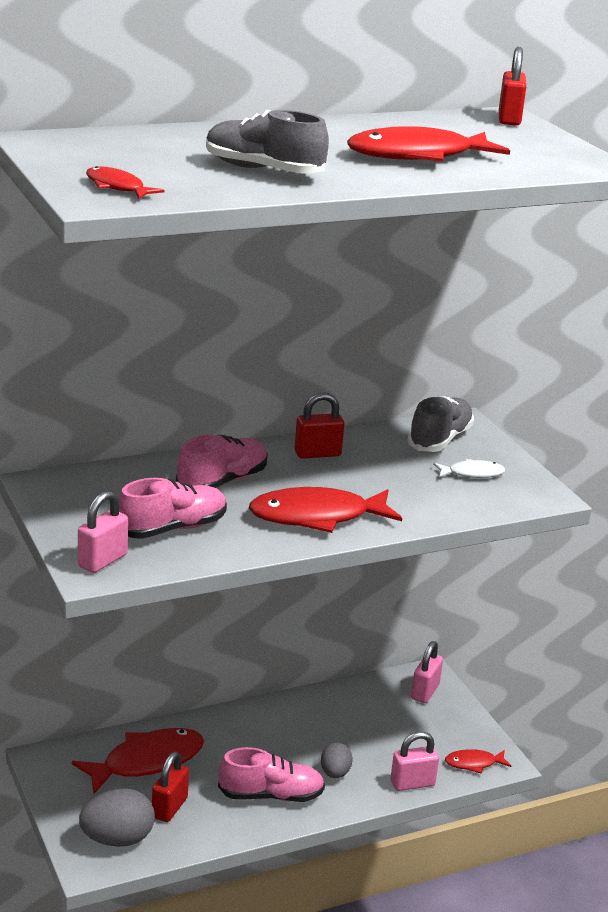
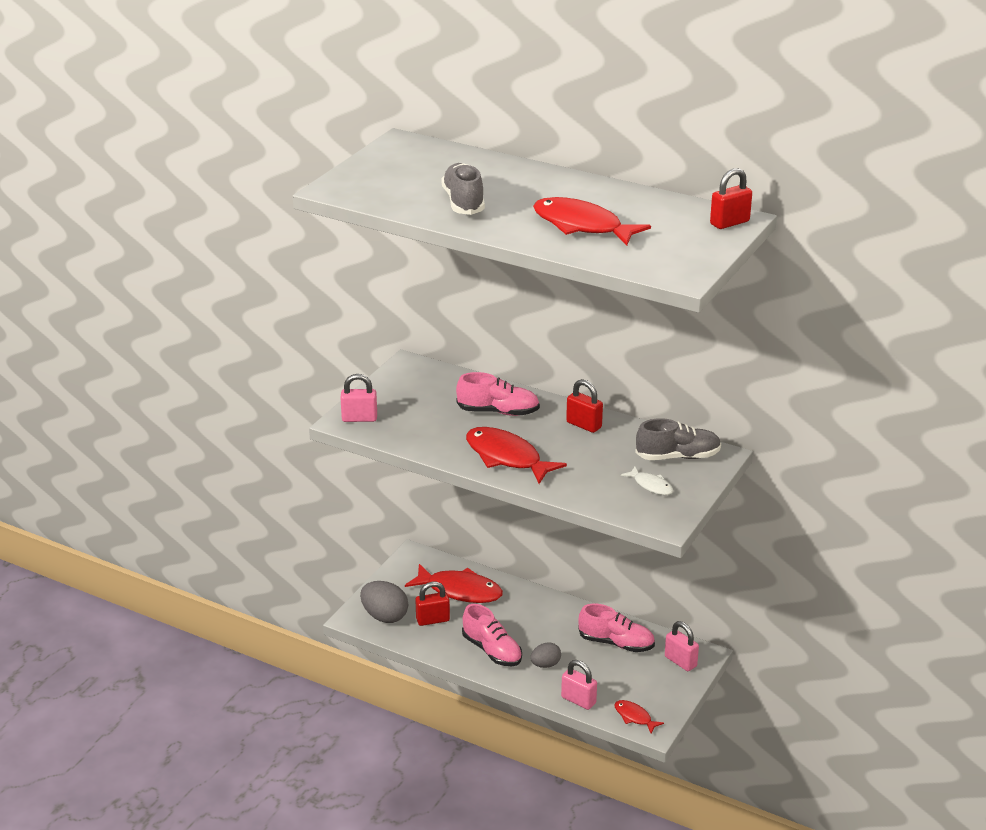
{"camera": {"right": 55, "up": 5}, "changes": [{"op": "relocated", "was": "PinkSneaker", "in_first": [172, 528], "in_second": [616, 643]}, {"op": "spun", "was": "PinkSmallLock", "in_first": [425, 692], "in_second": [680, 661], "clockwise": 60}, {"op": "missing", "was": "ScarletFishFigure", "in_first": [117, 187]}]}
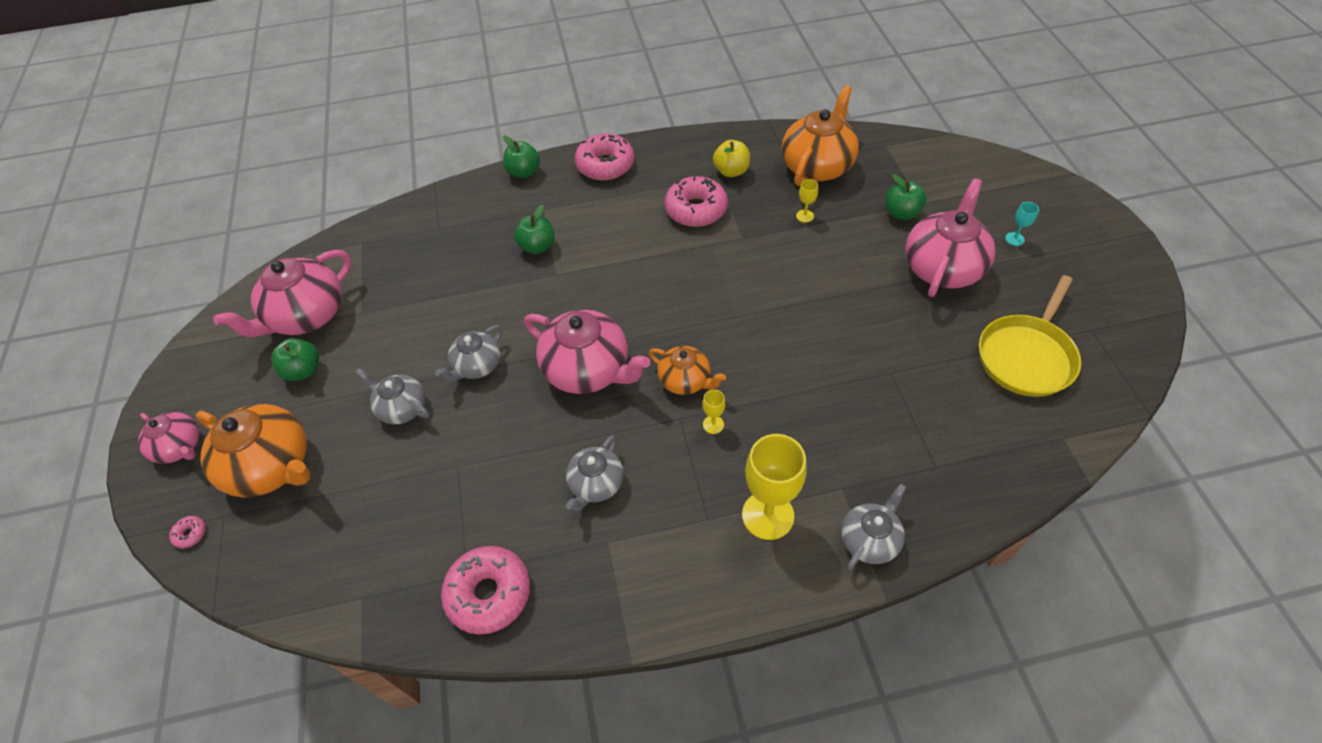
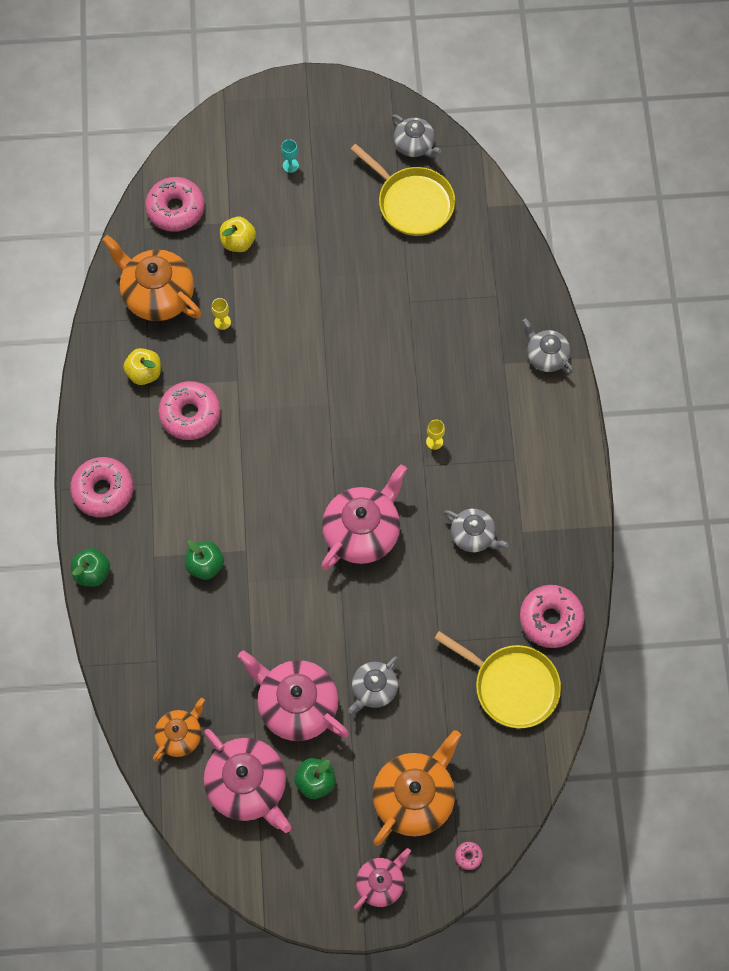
{"camera": {"right": -85, "up": 15}, "changes": [{"op": "appeared", "now": "PinkDoughnut", "in_second": [176, 209]}, {"op": "relocated", "was": "OrangeChinaTeapot", "in_first": [685, 380], "in_second": [180, 735]}, {"op": "colour", "was": "LeafGreenAppleFruit", "now": "GoldenAppleFruit", "in_first": [901, 213], "in_second": [238, 242]}, {"op": "relocated", "was": "PinkChinaTeapot", "in_first": [942, 267], "in_second": [296, 705]}, {"op": "relocated", "was": "AshGreyChinaTeapot", "in_first": [477, 366], "in_second": [414, 145]}, {"op": "appeared", "now": "GoldenFryingPan", "in_second": [512, 686]}, {"op": "missing", "was": "GoldenWineGlass", "in_first": [768, 515]}]}
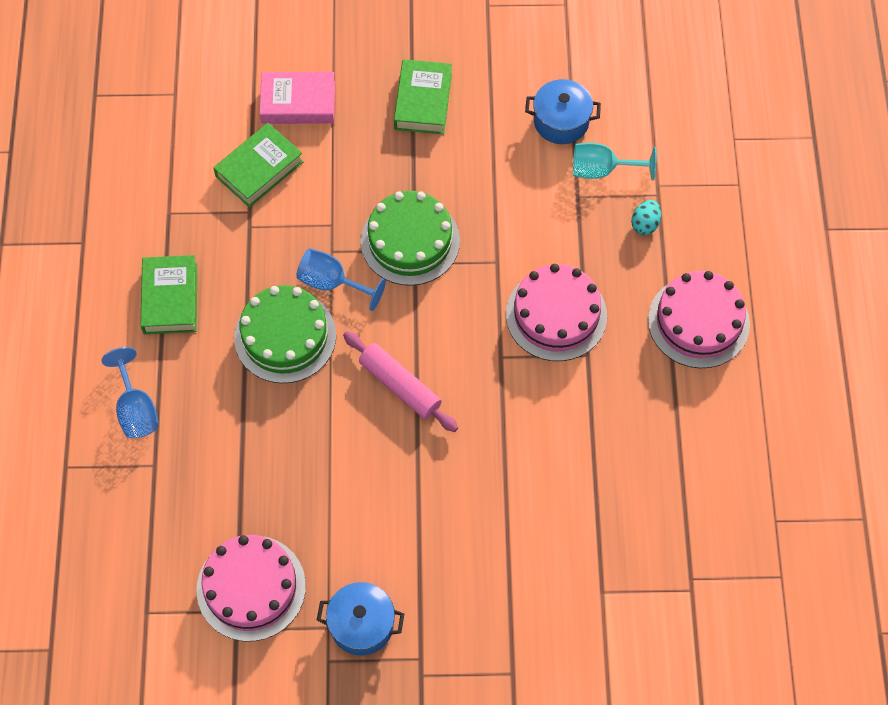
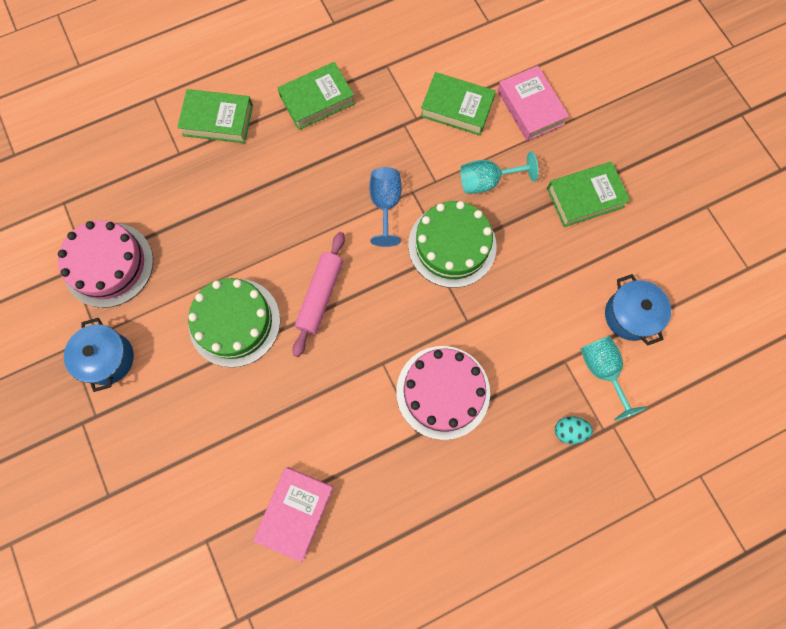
{"camera": {"right": 65, "up": 10}, "changes": [{"op": "exchanged", "was": "BlueWineGlass", "now": "LeafGreenHardcover", "in_first": [136, 409], "in_second": [218, 120]}, {"op": "relocated", "was": "LeafGreenCake", "in_first": [285, 336], "in_second": [234, 322]}, {"op": "appeared", "now": "PinkHardcover", "in_second": [295, 512]}, {"op": "appeared", "now": "AquaWineGlass", "in_second": [487, 181]}, {"op": "missing", "was": "PinkCake", "in_first": [698, 322]}]}
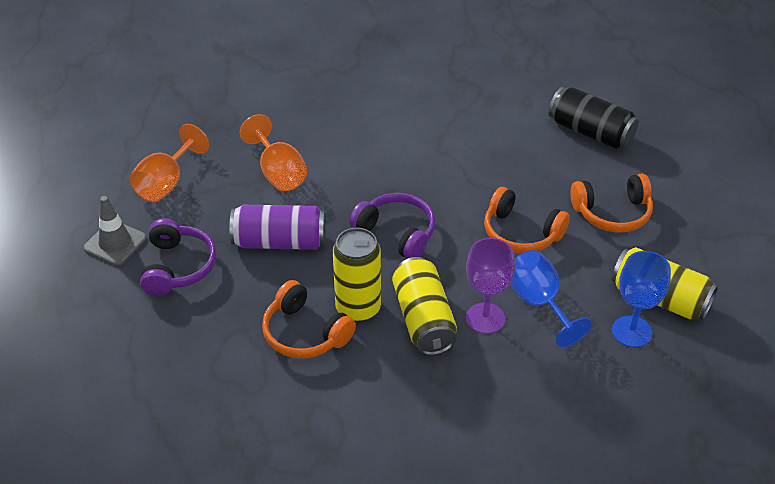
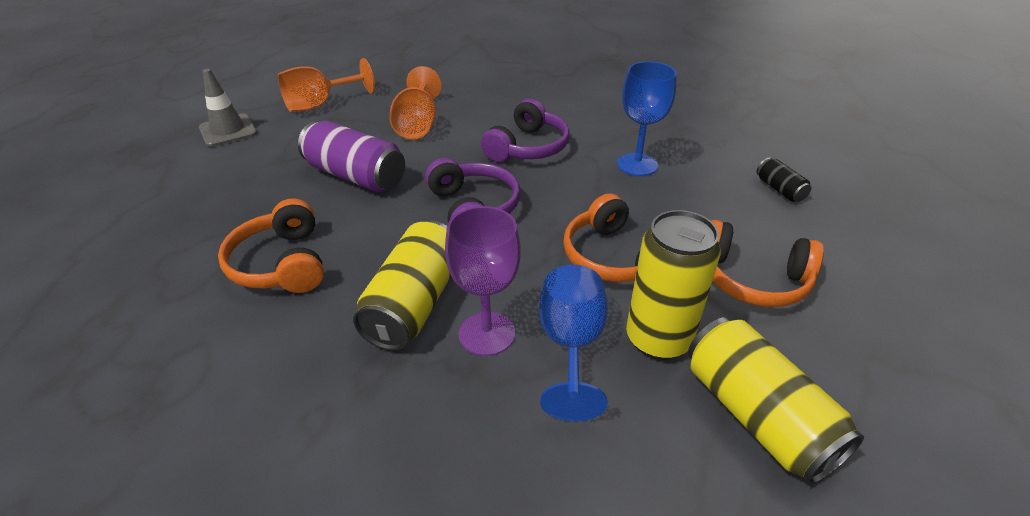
{"camera": {"right": 30, "up": -5}, "changes": [{"op": "relocated", "was": "PurpleHeadphones", "in_first": [178, 267], "in_second": [527, 147]}, {"op": "relocated", "was": "BlueWineGlass", "in_first": [632, 331], "in_second": [637, 164]}, {"op": "relocated", "was": "GoldenCan", "in_first": [358, 308], "in_second": [658, 339]}, {"op": "size", "was": "BlackCan", "in_first": [590, 132], "in_second": [779, 189], "ratio": 0.49}]}
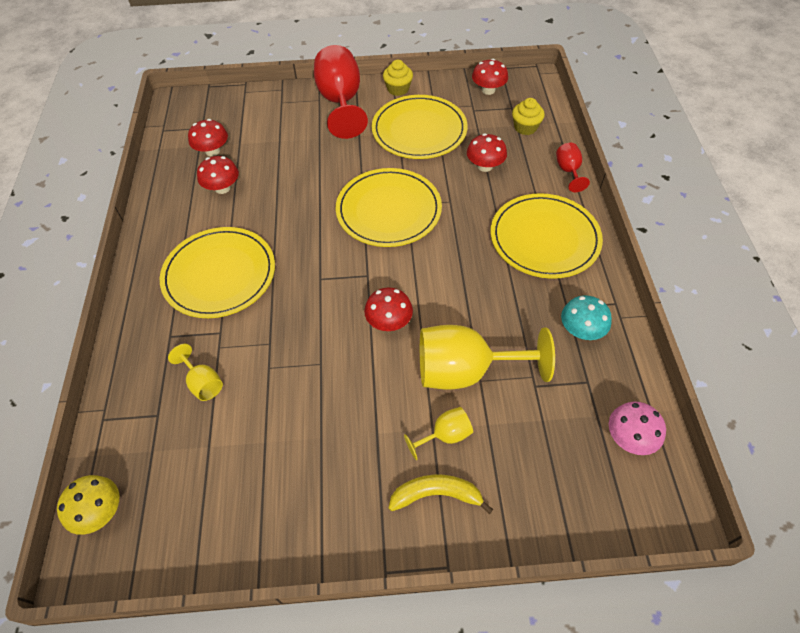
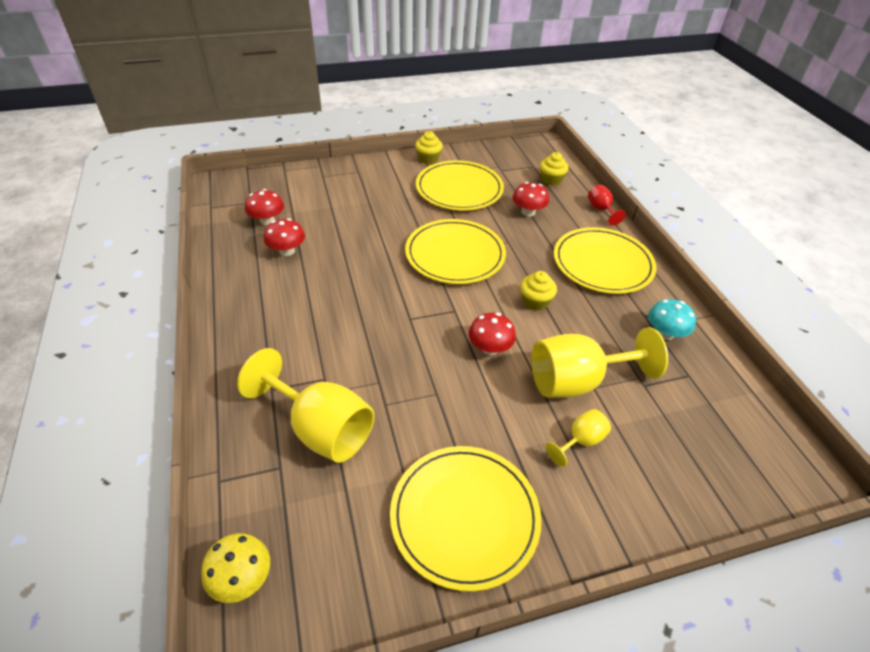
{"camera": {"right": -15, "up": -10}, "changes": [{"op": "size", "was": "GoldenWineGlass", "in_first": [203, 383], "in_second": [320, 428], "ratio": 2.09}, {"op": "relocated", "was": "GoldenPlate", "in_first": [219, 274], "in_second": [464, 516]}, {"op": "appeared", "now": "GoldenCupcake", "in_second": [535, 302]}, {"op": "missing", "was": "ScarletWineGlass", "in_first": [341, 102]}, {"op": "missing", "was": "GoldenBanana", "in_first": [436, 494]}, {"op": "missing", "was": "ScarletToadstool", "in_first": [488, 90]}, {"op": "missing", "was": "PinkToadstool", "in_first": [629, 438]}]}
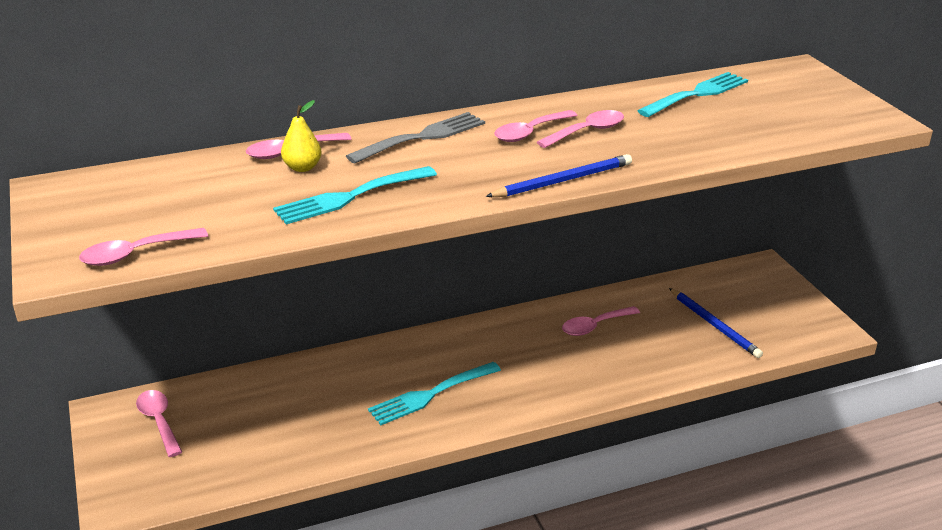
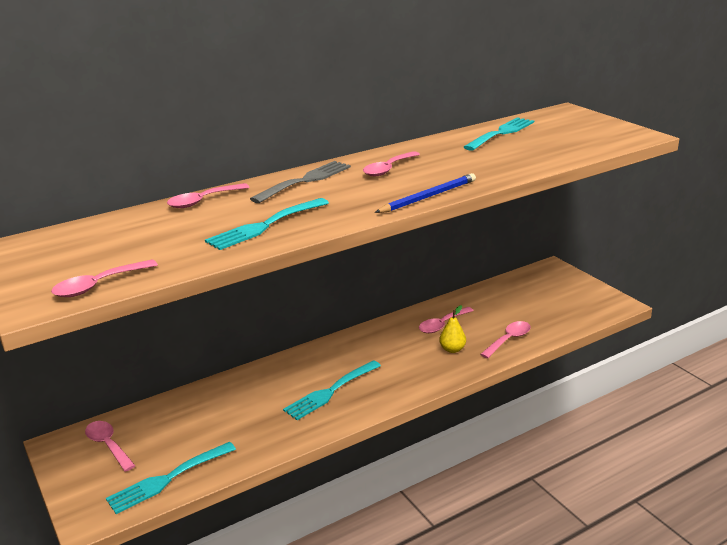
{"camera": {"right": -10, "up": -5}, "changes": [{"op": "appeared", "now": "AquaFork", "in_second": [168, 478]}, {"op": "relocated", "was": "GoldenPear", "in_first": [302, 168], "in_second": [452, 349]}, {"op": "relocated", "was": "PinkTablespoon", "in_first": [587, 131], "in_second": [508, 340]}, {"op": "missing", "was": "BlueWoodenPencil", "in_first": [714, 325]}]}
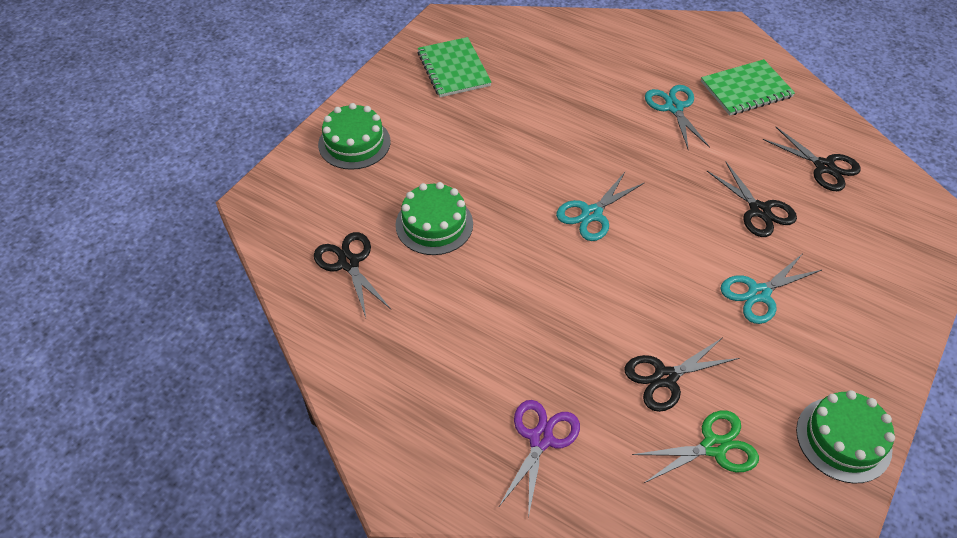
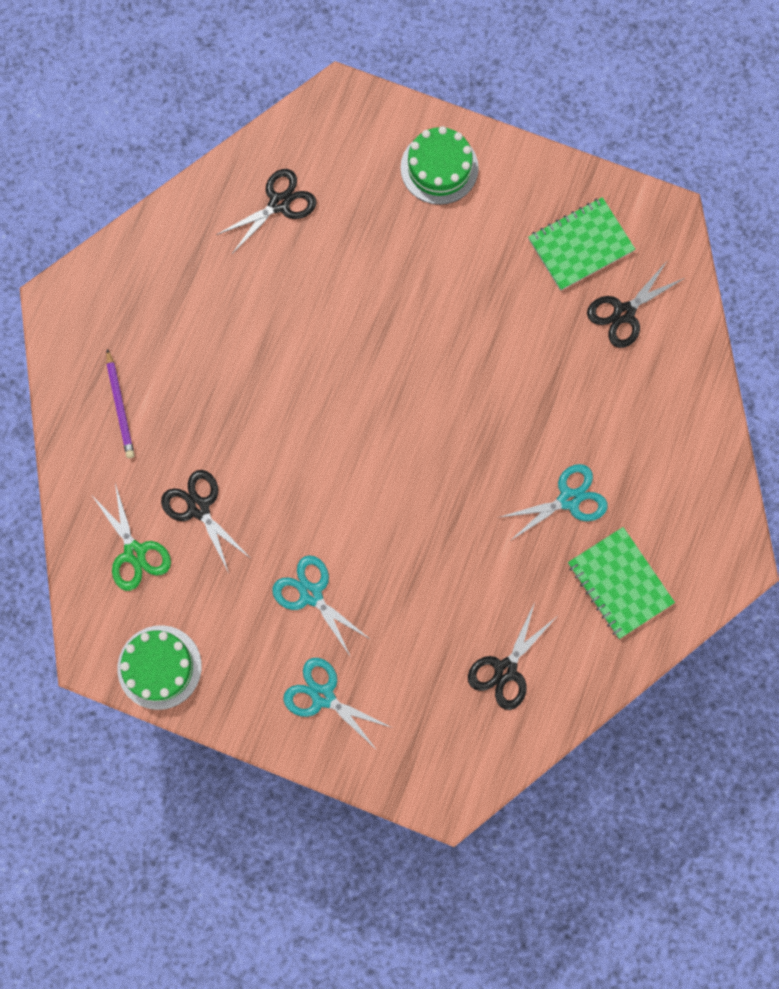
{"camera": {"right": 80, "up": 25}, "changes": [{"op": "exchanged", "was": "PurpleShears", "now": "PurpleWoodenPencil", "in_first": [541, 439], "in_second": [120, 406]}, {"op": "relocated", "was": "AquaShears", "in_first": [591, 214], "in_second": [323, 696]}, {"op": "relocated", "was": "BlackShears", "in_first": [759, 210], "in_second": [624, 313]}, {"op": "missing", "was": "LeafGreenCake", "in_first": [434, 224]}]}
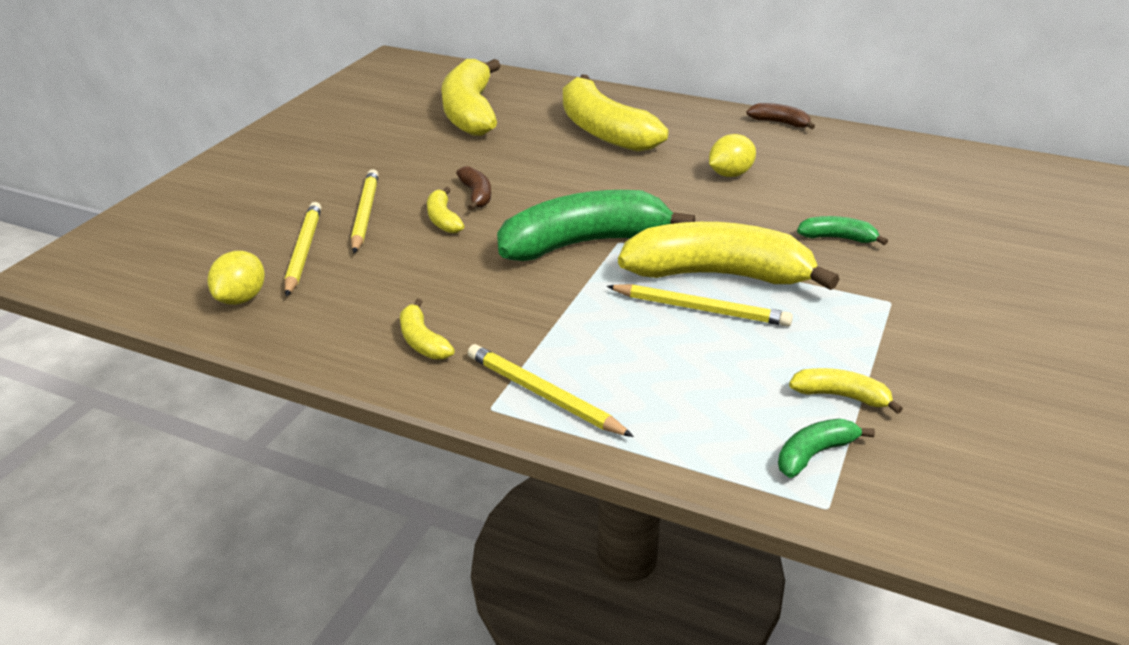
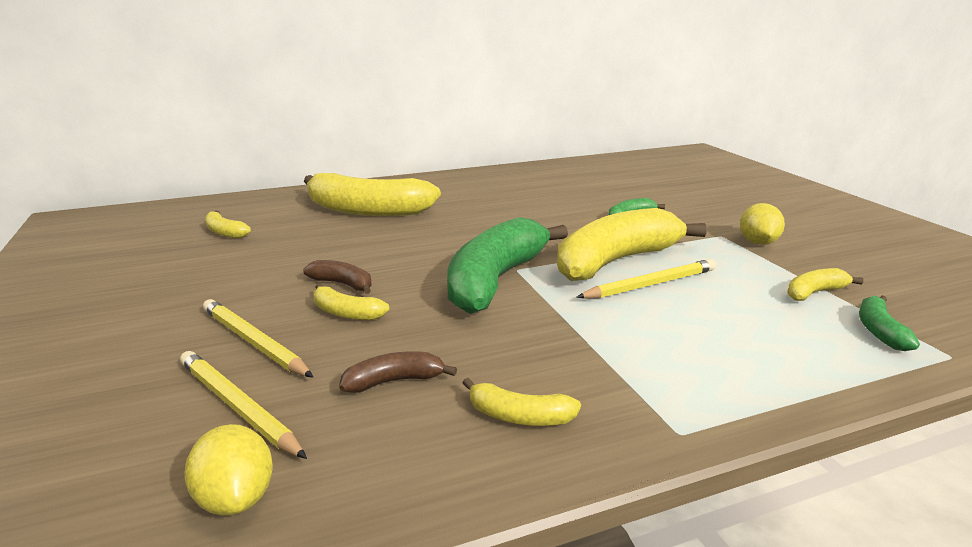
{"camera": {"right": -45, "up": -10}, "changes": [{"op": "size", "was": "GoldenBanana", "in_first": [470, 112], "in_second": [225, 232], "ratio": 0.44}, {"op": "relocated", "was": "BrownBanana", "in_first": [780, 123], "in_second": [394, 381]}, {"op": "relocated", "was": "GoldenCitrusFruit", "in_first": [730, 174], "in_second": [758, 242]}, {"op": "missing", "was": "GoldenWoodenPencil", "in_first": [543, 395]}]}
